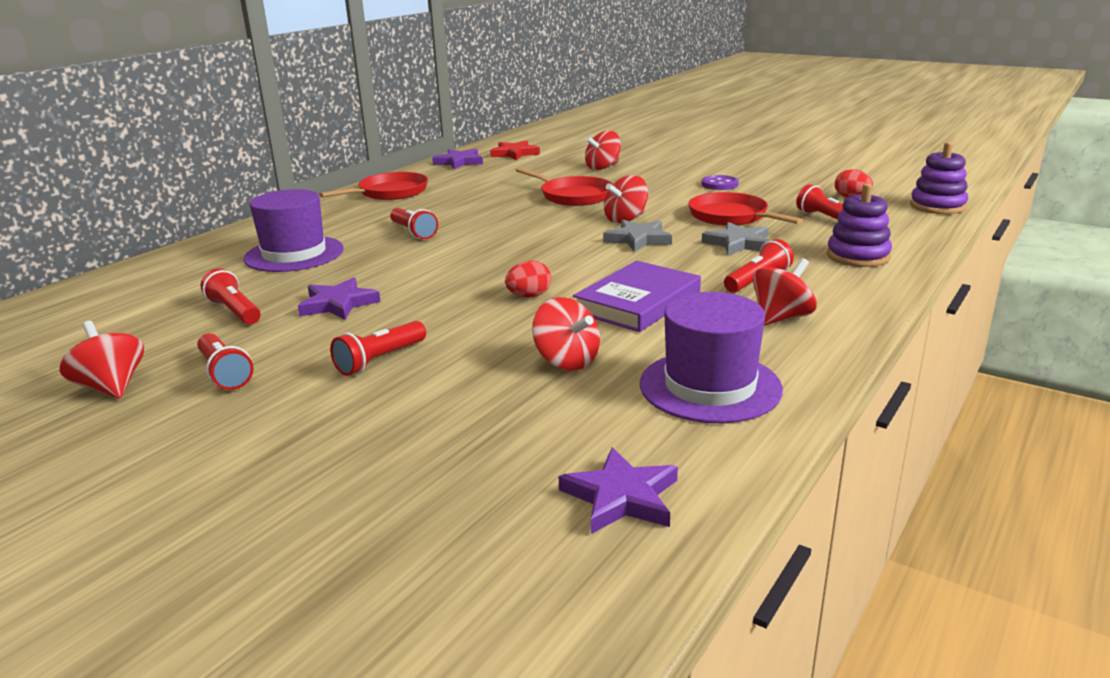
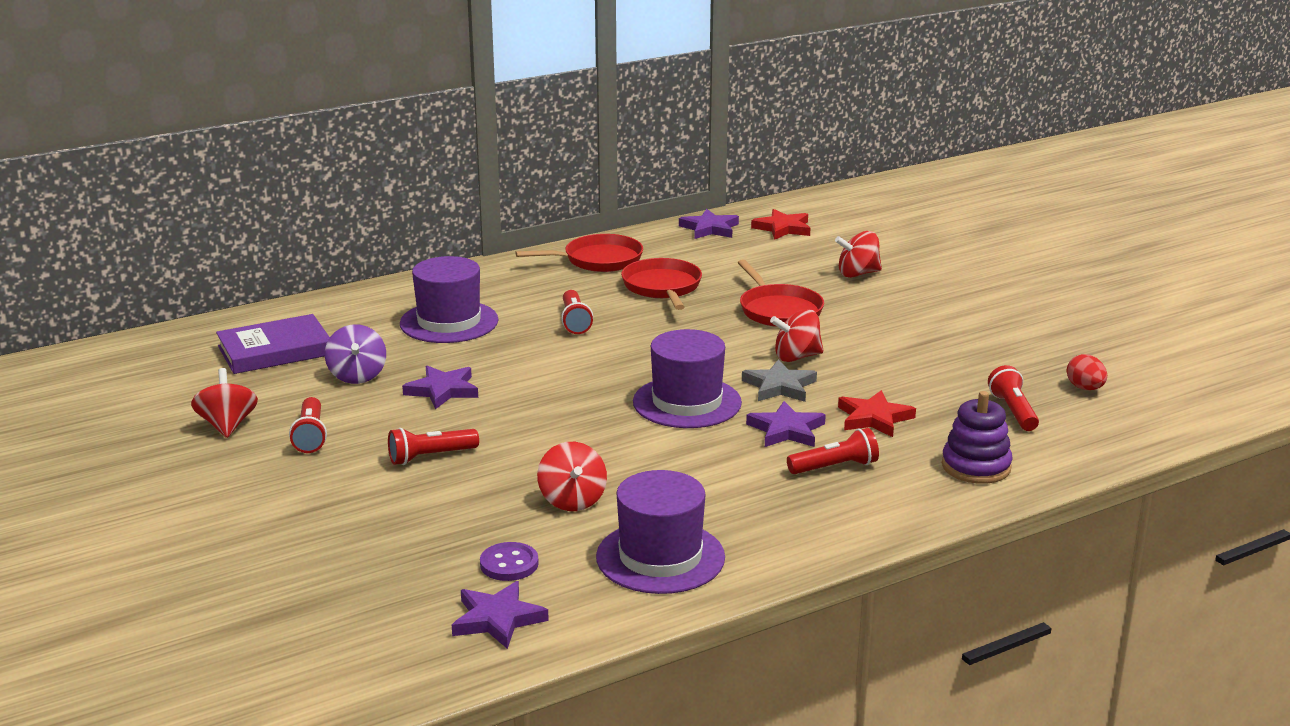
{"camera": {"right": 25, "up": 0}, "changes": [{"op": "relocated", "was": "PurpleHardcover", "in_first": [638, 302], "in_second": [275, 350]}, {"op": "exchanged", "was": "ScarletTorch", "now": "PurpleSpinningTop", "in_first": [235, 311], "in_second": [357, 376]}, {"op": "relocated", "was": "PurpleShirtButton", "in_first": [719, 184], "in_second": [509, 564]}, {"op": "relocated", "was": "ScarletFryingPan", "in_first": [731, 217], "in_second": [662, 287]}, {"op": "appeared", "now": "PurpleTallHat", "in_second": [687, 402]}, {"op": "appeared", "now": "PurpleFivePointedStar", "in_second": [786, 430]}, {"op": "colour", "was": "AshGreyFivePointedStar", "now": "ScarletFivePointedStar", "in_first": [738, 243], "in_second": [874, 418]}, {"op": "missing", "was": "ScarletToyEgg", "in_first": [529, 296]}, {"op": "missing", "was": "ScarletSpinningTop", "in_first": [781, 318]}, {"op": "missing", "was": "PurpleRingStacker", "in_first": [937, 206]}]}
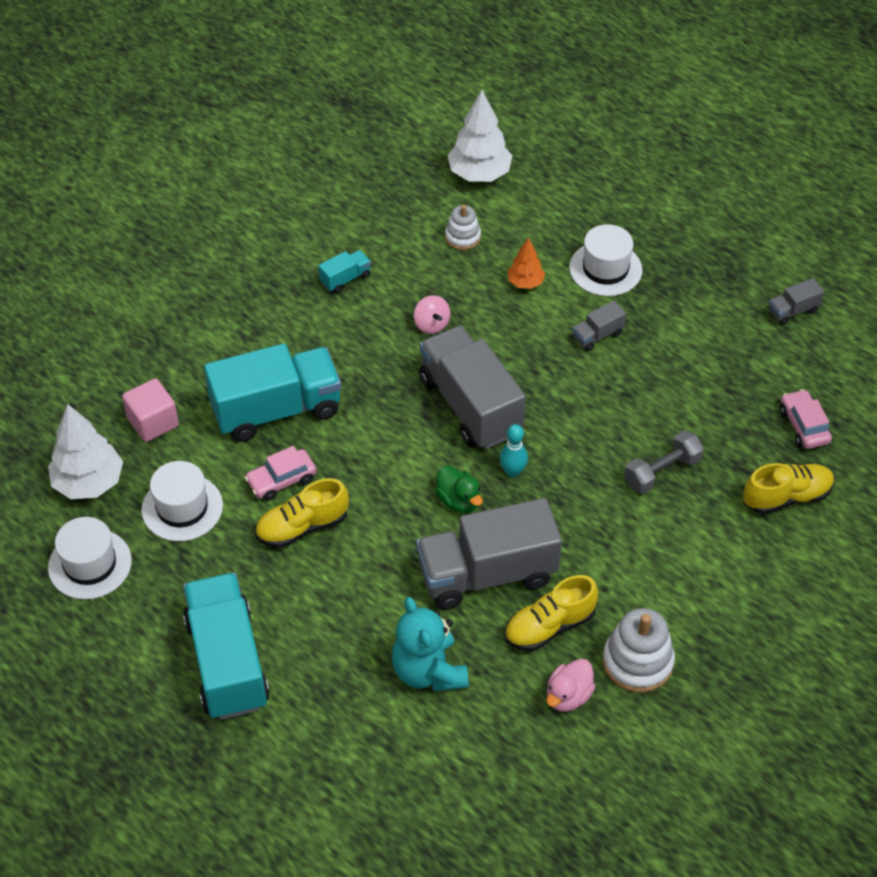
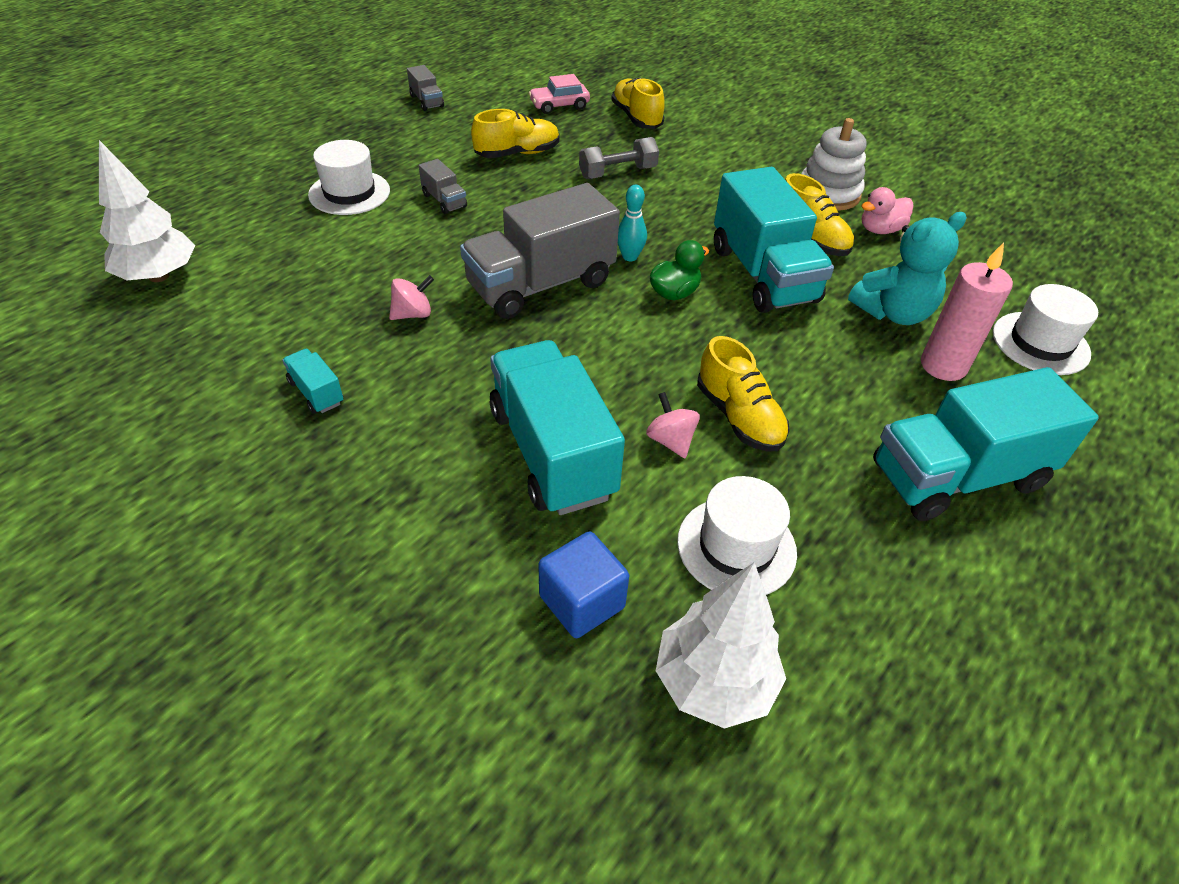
{"camera": {"right": -95, "up": -5}, "changes": [{"op": "appeared", "now": "GoldenSneaker", "in_second": [517, 153]}, {"op": "colour", "was": "PinkCube", "now": "BlueCube", "in_first": [153, 422], "in_second": [582, 602]}, {"op": "spun", "was": "AshGreyFreeWeight", "in_first": [662, 471], "in_second": [618, 173], "clockwise": -75}, {"op": "exchanged", "was": "PinkToyCar", "now": "PinkSpinningTop", "in_first": [281, 480], "in_second": [670, 440]}, {"op": "colour", "was": "AshGreyLorry", "now": "AquaLorry", "in_first": [487, 574], "in_second": [763, 274]}, {"op": "spun", "was": "PinkToyDuck", "in_first": [568, 696], "in_second": [880, 230], "clockwise": 120}, {"op": "appeared", "now": "PinkPillarCandle", "in_second": [943, 366]}, {"op": "relocated", "was": "PureWhiteTallHat", "in_first": [90, 564], "in_second": [1040, 343]}, {"op": "missing", "was": "PureWhiteRingStacker", "in_first": [463, 237]}, {"op": "missing", "was": "OrangeTree", "in_first": [525, 282]}]}
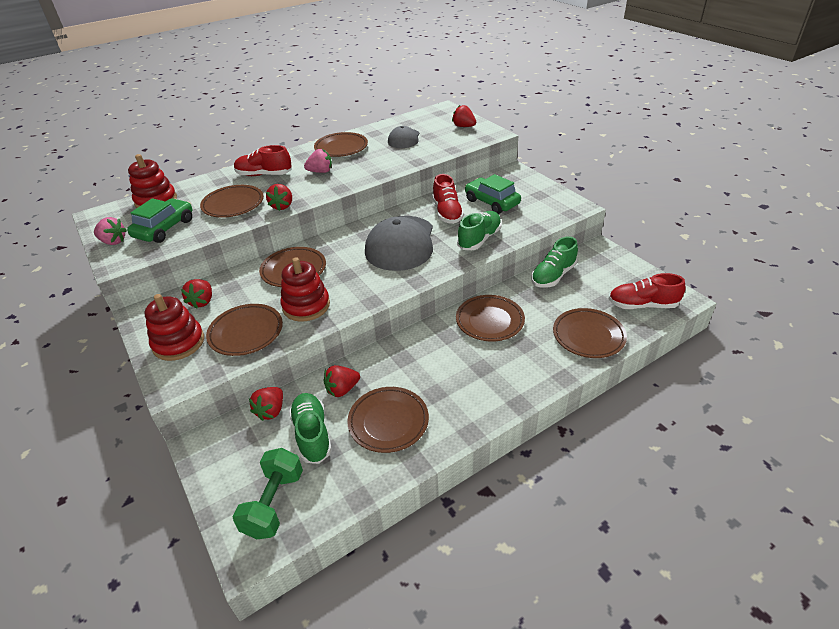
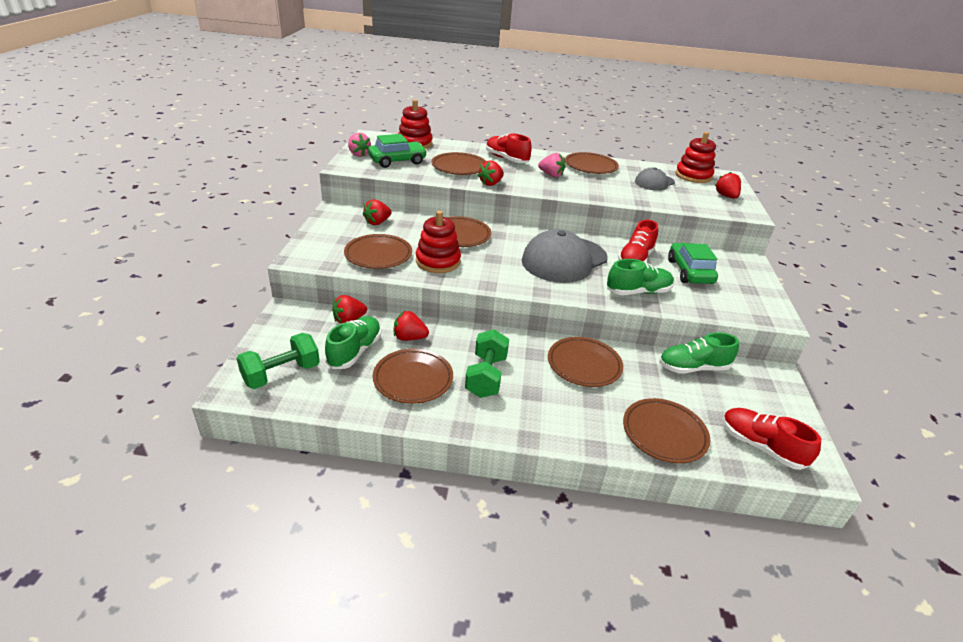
{"camera": {"right": 35, "up": -5}, "changes": [{"op": "appeared", "now": "LeafGreenFreeWeight", "in_second": [486, 376]}, {"op": "relocated", "was": "ScarletRingStacker", "in_first": [178, 343], "in_second": [693, 176]}]}
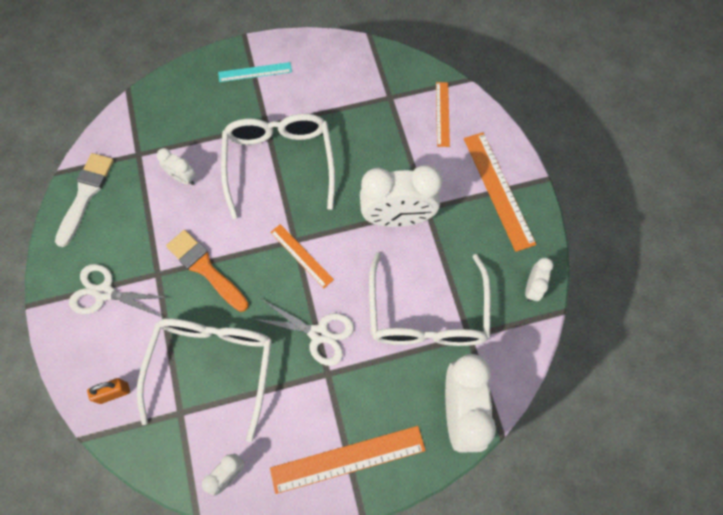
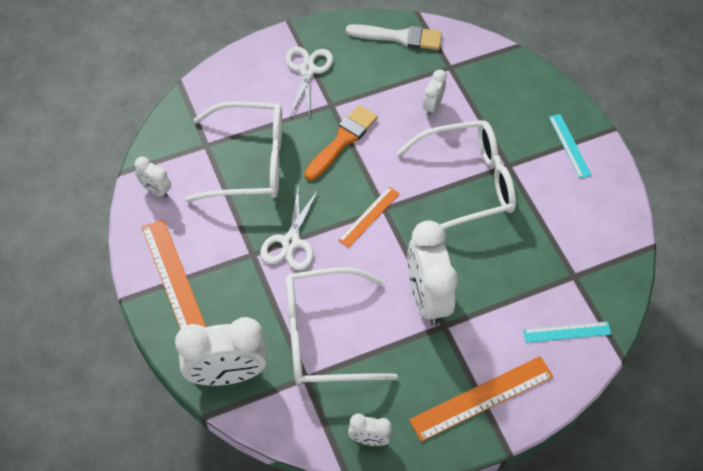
{"camera": {"right": 80, "up": -10}, "changes": [{"op": "colour", "was": "OrangeMeasuringStick", "now": "AquaMeasuringStick", "in_first": [442, 114], "in_second": [566, 332]}, {"op": "missing", "was": "OrangeSmallLock", "in_first": [114, 393]}]}
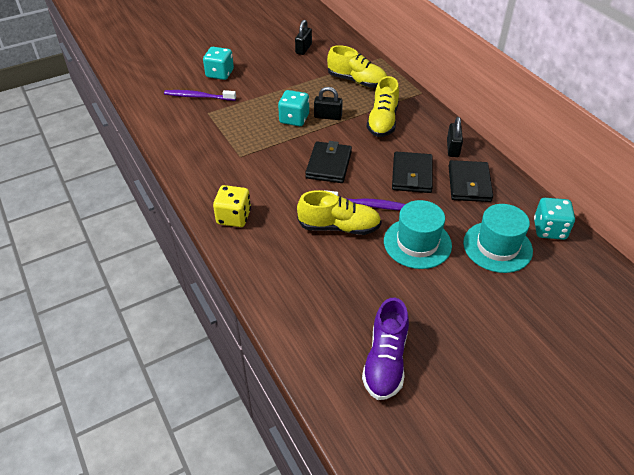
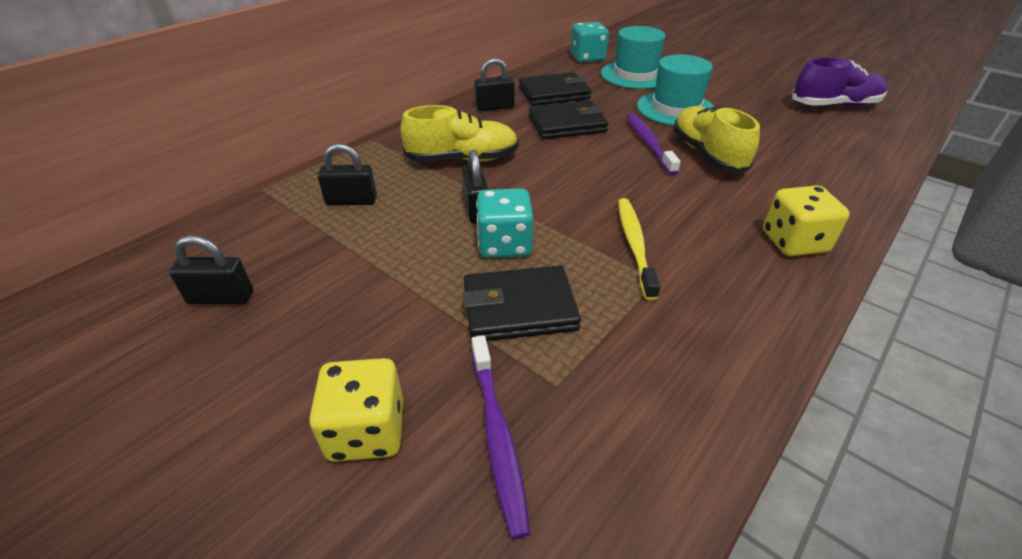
{"camera": {"right": -110, "up": -5}, "changes": [{"op": "colour", "was": "AquaDice", "now": "GoldenDice", "in_first": [220, 74], "in_second": [367, 431]}, {"op": "exchanged", "was": "GoldenSneaker", "now": "BlackSmallLock", "in_first": [357, 81], "in_second": [351, 201]}, {"op": "relocated", "was": "BlackBillfold", "in_first": [328, 165], "in_second": [519, 308]}, {"op": "appeared", "now": "GoldenToothBrush", "in_second": [634, 245]}]}
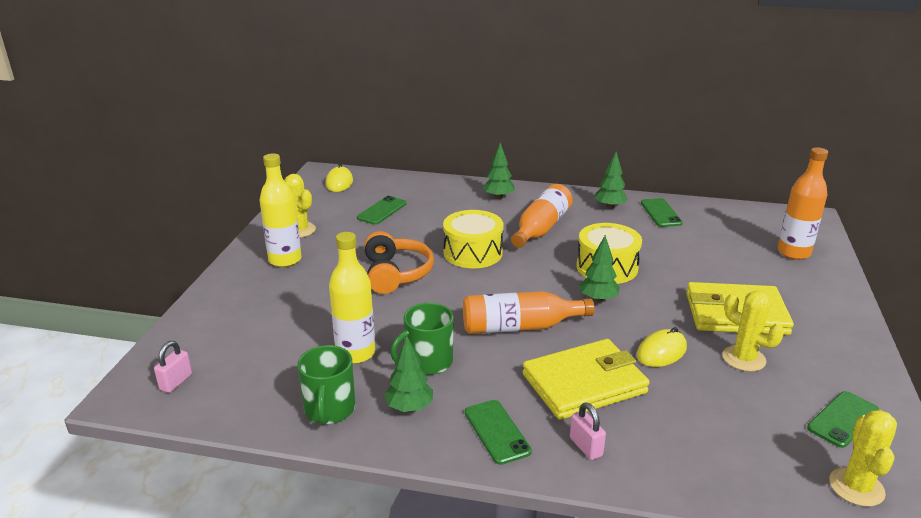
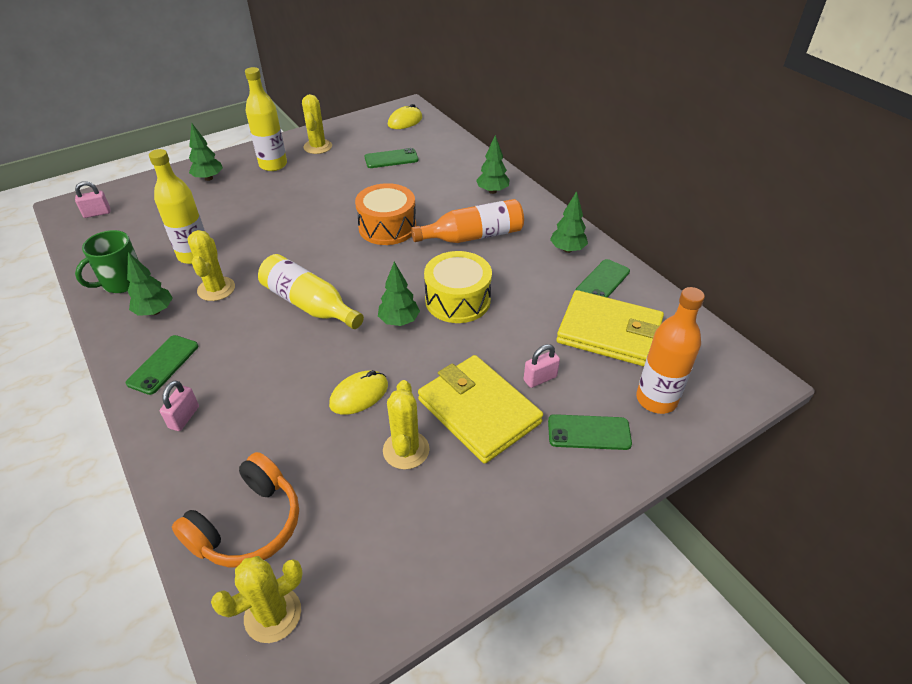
{"camera": {"right": 45, "up": 15}, "changes": [{"op": "relocated", "was": "OrangeHeadphones", "in_first": [395, 274], "in_second": [248, 525]}, {"op": "exchanged", "was": "LeafGreenTeaMug", "now": "GoldenSaguaroCactus", "in_first": [428, 362], "in_second": [216, 289]}, {"op": "appeared", "now": "LeafGreenTree", "in_second": [208, 178]}, {"op": "colour", "was": "OrangeFlask", "now": "GoldenFlask", "in_first": [520, 327], "in_second": [309, 304]}, {"op": "spun", "was": "GoldenMouse", "in_first": [661, 352], "in_second": [359, 395], "clockwise": -45}, {"op": "colour", "was": "GoldenToyDrum", "now": "OrangeToyDrum", "in_first": [473, 253], "in_second": [387, 227]}, {"op": "appeared", "now": "PinkSmallLock", "in_second": [540, 378]}, {"op": "relocated", "was": "LeafGreenMobilePhone", "in_first": [843, 419], "in_second": [589, 432]}, {"op": "relocated", "was": "GoldenBillfold", "in_first": [584, 383], "in_second": [609, 332]}]}
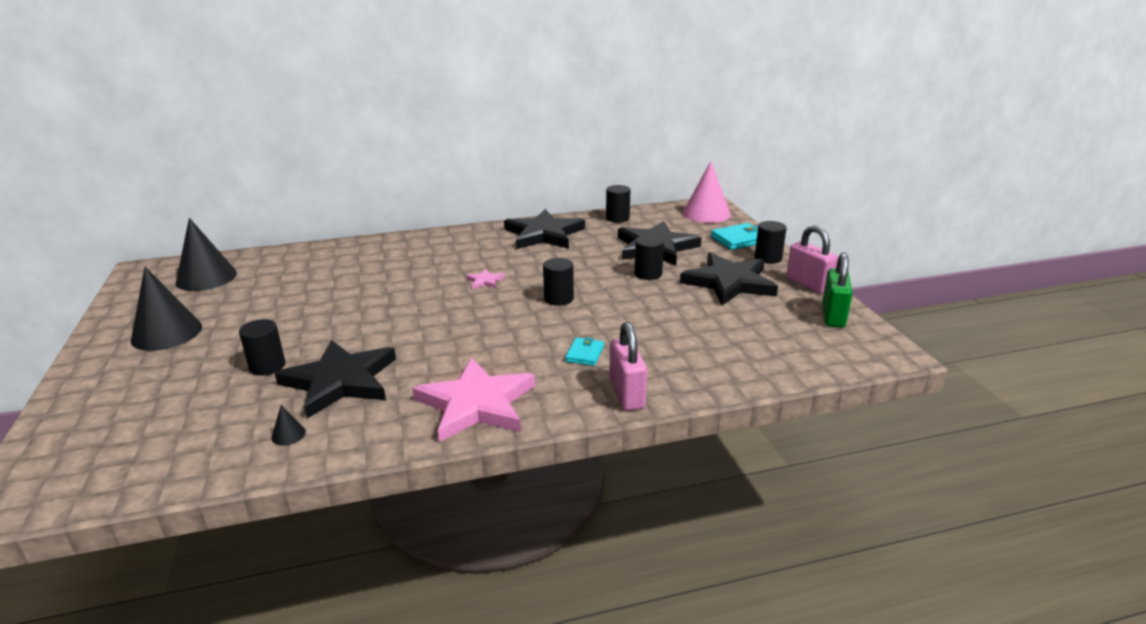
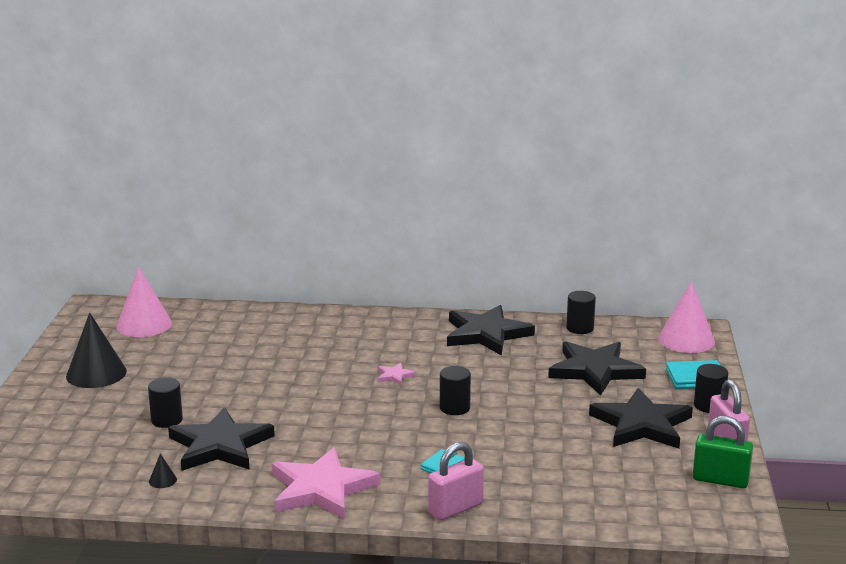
{"camera": {"right": 20, "up": -5}, "changes": [{"op": "colour", "was": "BlackCone", "now": "PinkCone", "in_first": [206, 278], "in_second": [144, 324]}, {"op": "spun", "was": "PinkSmallLock", "in_first": [626, 394], "in_second": [455, 508], "clockwise": 45}, {"op": "spun", "was": "LeafGreenSmallLock", "in_first": [833, 316], "in_second": [720, 480], "clockwise": 75}, {"op": "missing", "was": "BlackSolidCylinder", "in_first": [648, 274]}]}
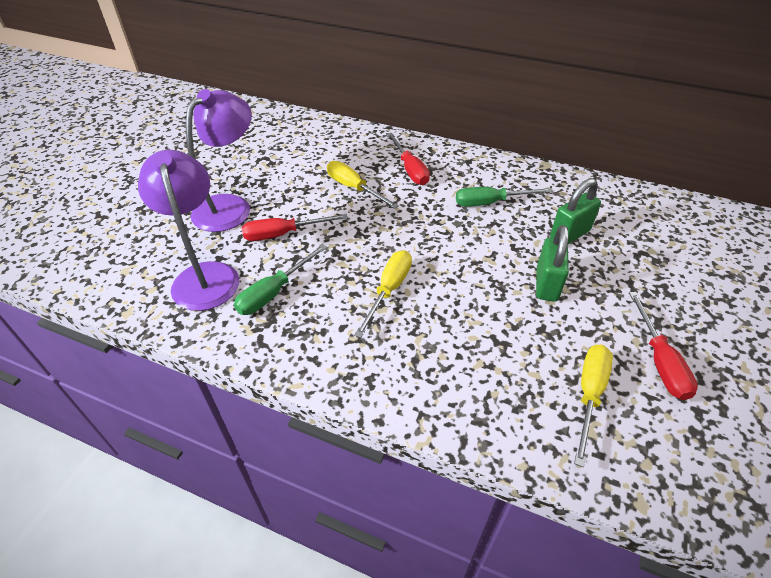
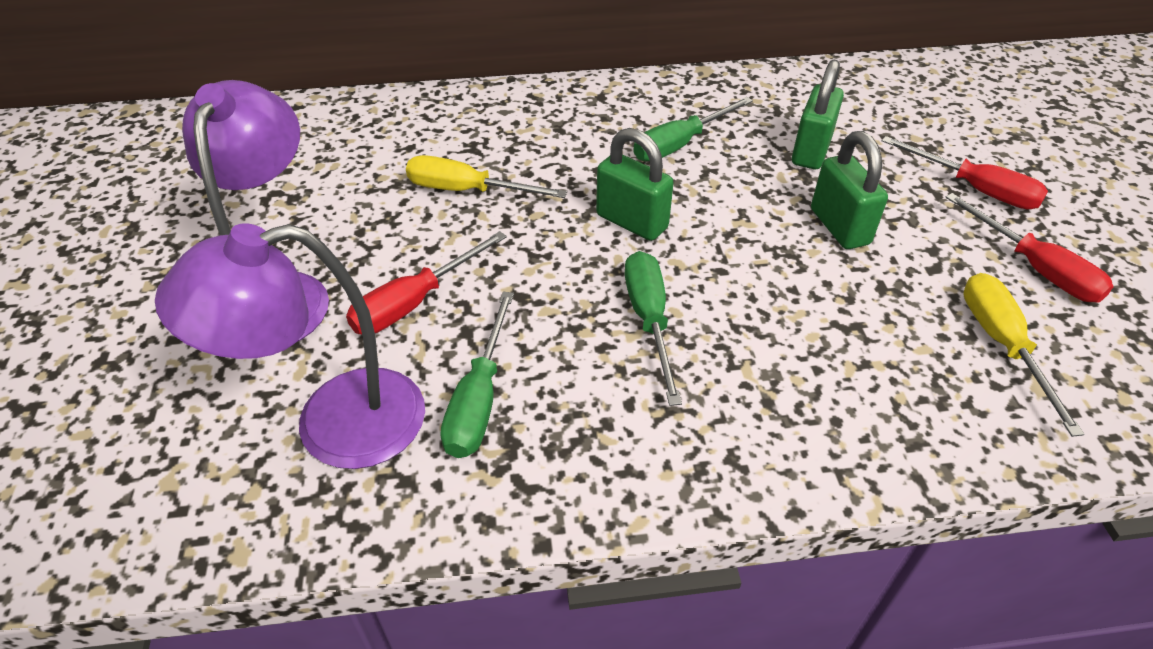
{"camera": {"right": -30, "up": 0}, "changes": [{"op": "spun", "was": "PurpleReadingLamp", "in_first": [204, 275], "in_second": [334, 425], "clockwise": -60}, {"op": "appeared", "now": "LeafGreenSmallLock", "in_second": [631, 222]}, {"op": "colour", "was": "GoldenHandScrewdriver", "now": "LeafGreenHandScrewdriver", "in_first": [389, 290], "in_second": [649, 320]}, {"op": "relocated", "was": "ScarletHandScrewdriver", "in_first": [410, 169], "in_second": [974, 189]}]}
